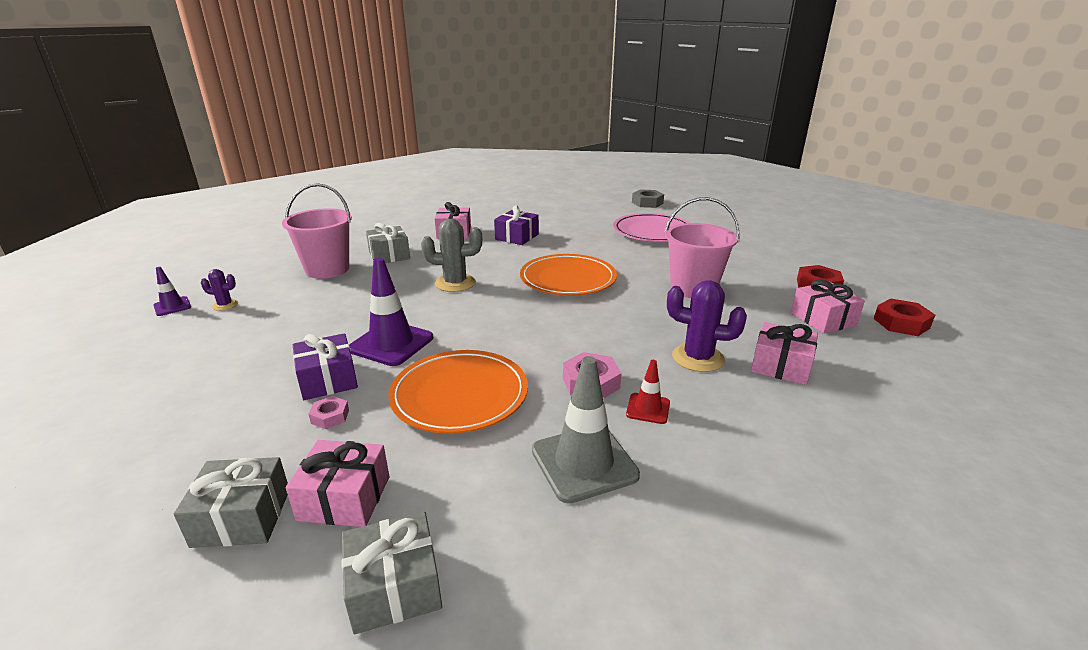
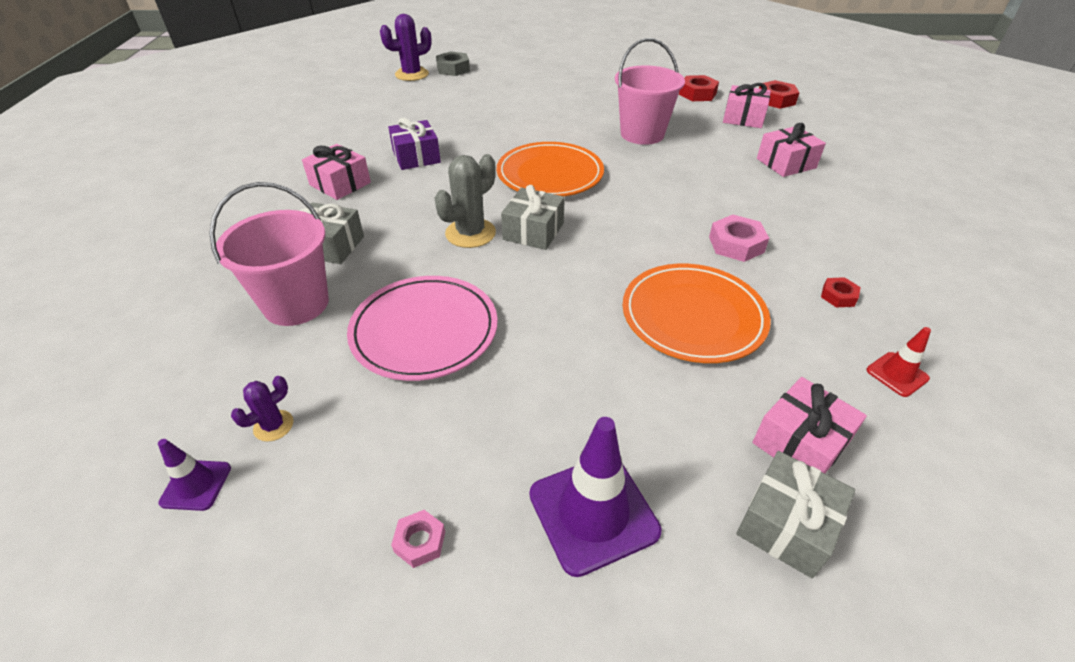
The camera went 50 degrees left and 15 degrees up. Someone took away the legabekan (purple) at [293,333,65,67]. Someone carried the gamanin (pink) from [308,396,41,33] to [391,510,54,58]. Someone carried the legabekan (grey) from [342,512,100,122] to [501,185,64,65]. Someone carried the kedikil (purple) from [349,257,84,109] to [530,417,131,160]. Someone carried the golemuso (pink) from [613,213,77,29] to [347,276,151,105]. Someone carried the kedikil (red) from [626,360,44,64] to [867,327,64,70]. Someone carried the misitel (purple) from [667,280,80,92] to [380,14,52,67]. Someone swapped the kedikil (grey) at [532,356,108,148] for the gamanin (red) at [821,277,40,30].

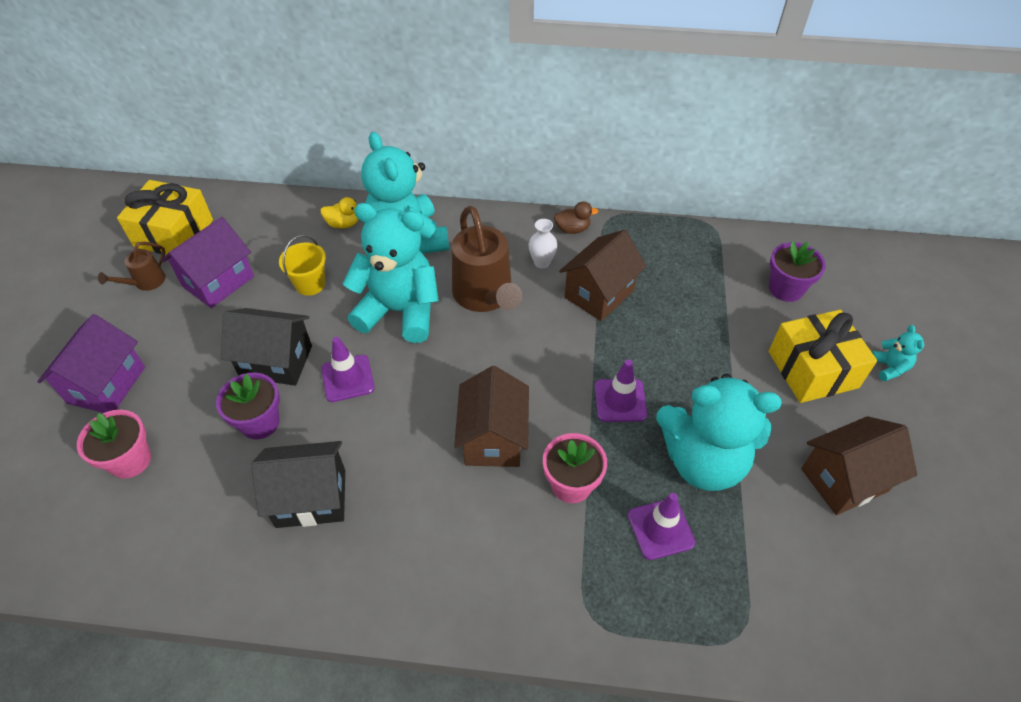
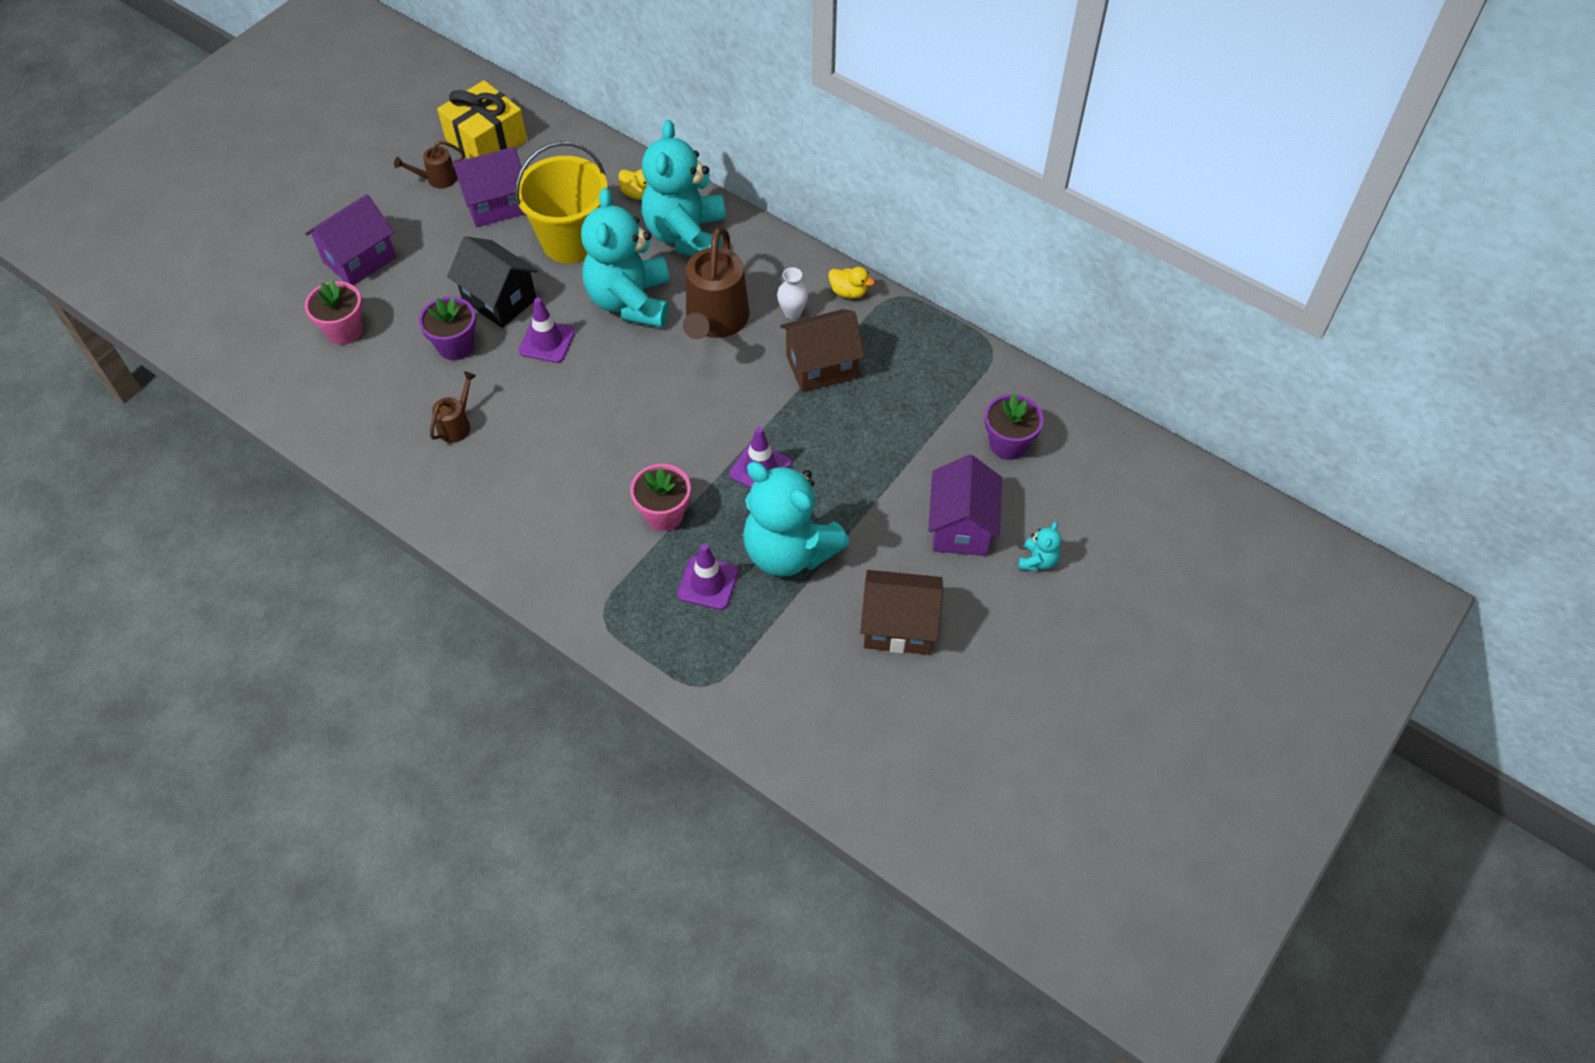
The camera went 30 degrees right and 5 degrees up. Someone took away the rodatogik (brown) at [454,366,75,101]. Someone swapped the rodatogik (black) at [251,441,94,87] for the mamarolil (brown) at [430,371,46,72]. Someone swapped the legabekan (yellow) at [769,310,108,93] for the rodatogik (purple) at [928,455,74,101]. Someone repainted the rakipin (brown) at [554,201,44,33], which became the rakipin (yellow) at [828,267,47,32]. Someone rotated the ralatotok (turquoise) at [342,203,97,140] by 135 degrees counterclockwise. Someone scaled the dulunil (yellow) at [279,235,47,61] by 1.94.

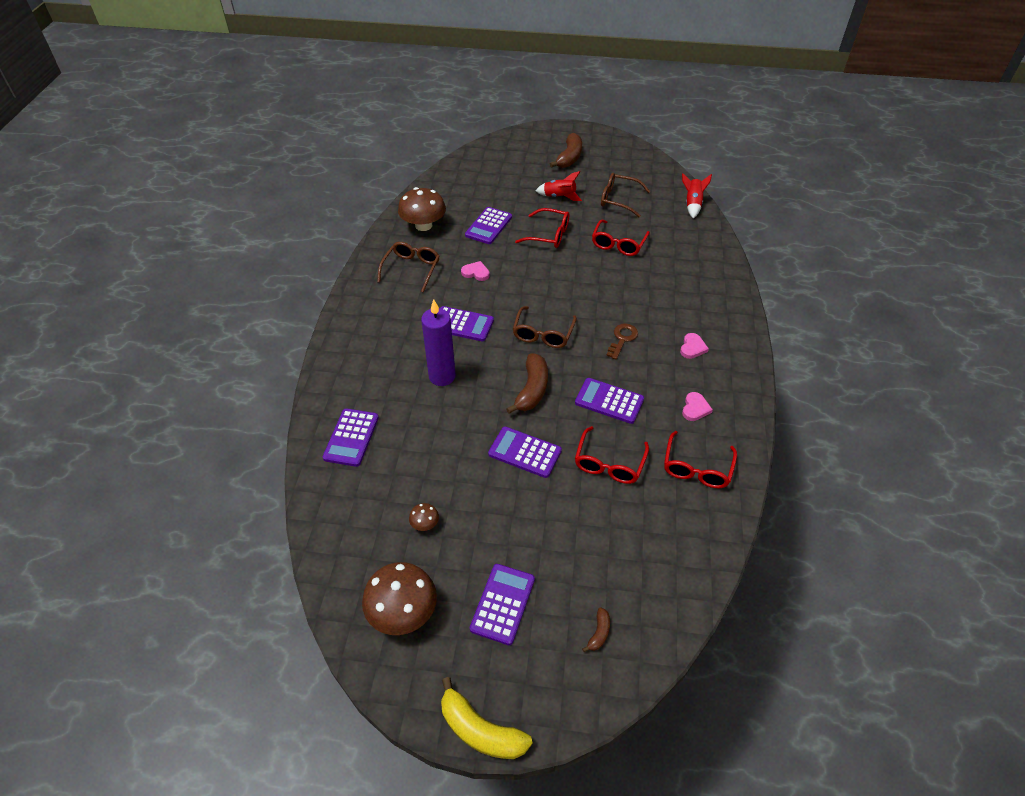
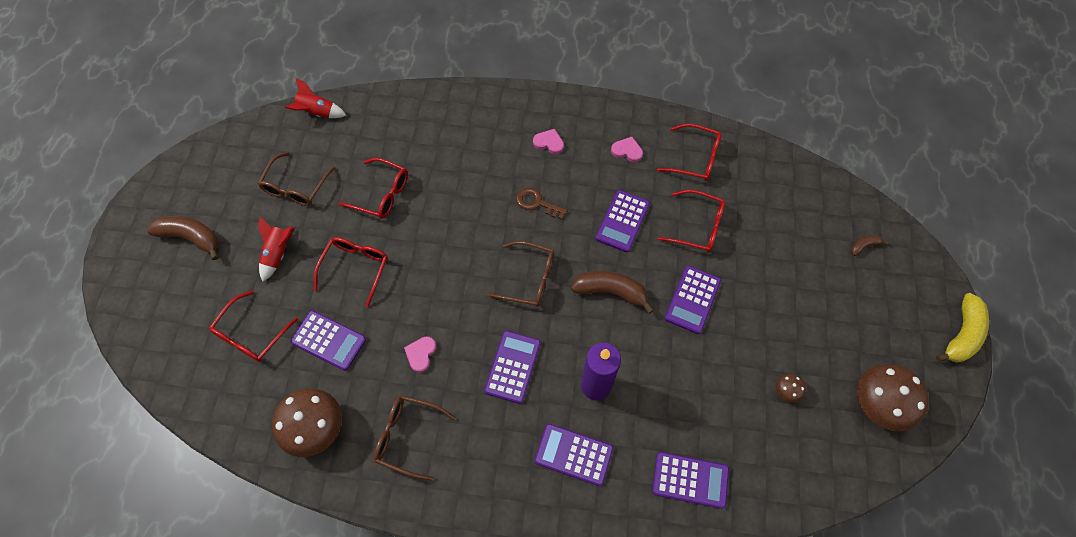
The camera went 90 degrees left and 15 degrees up. Someone put down the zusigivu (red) at [209,291,89,71]. Someone carried the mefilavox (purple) from [470,564,65,81] to [534,424,79,62]. Someone rotated the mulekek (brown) at [582,608,28,44] by 45 degrees counterclockwise.

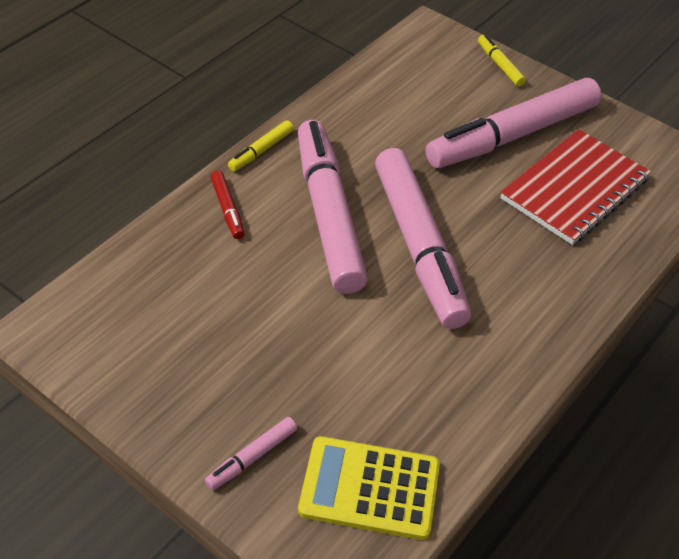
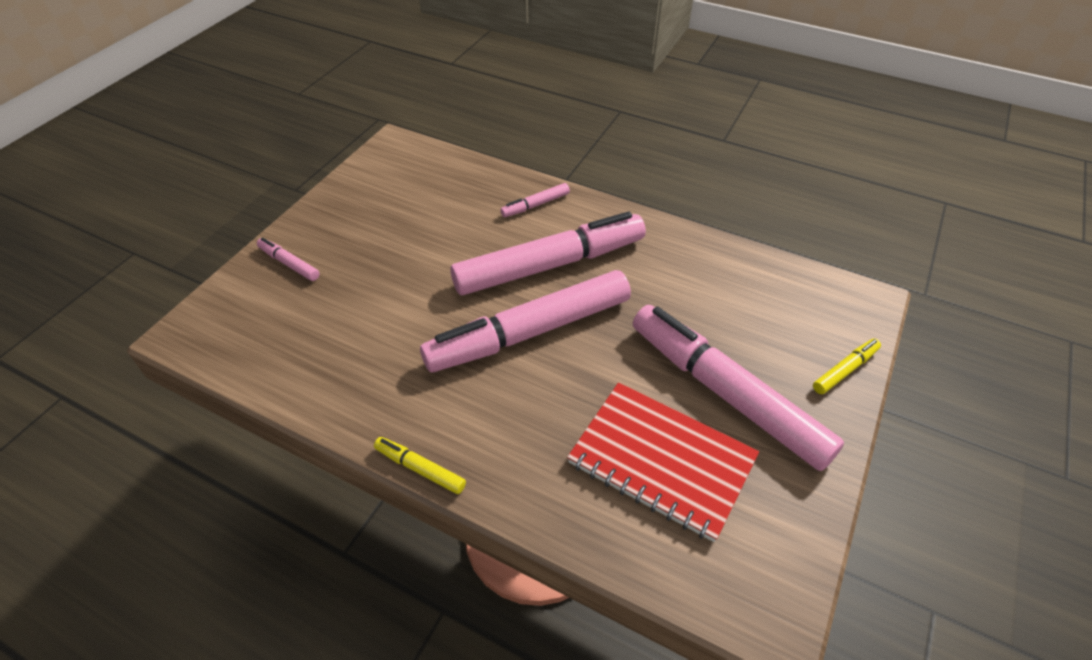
The camera went 80 degrees right and 0 degrees up. Someone took away the mefilavox (yellow) at [298,436,142,104]. Someone carried the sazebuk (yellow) from [228,120,66,51] to [374,437,92,57]. Someone repainted the sazebuk (red) at [210,170,34,69], which became the sazebuk (pink) at [500,183,70,34].

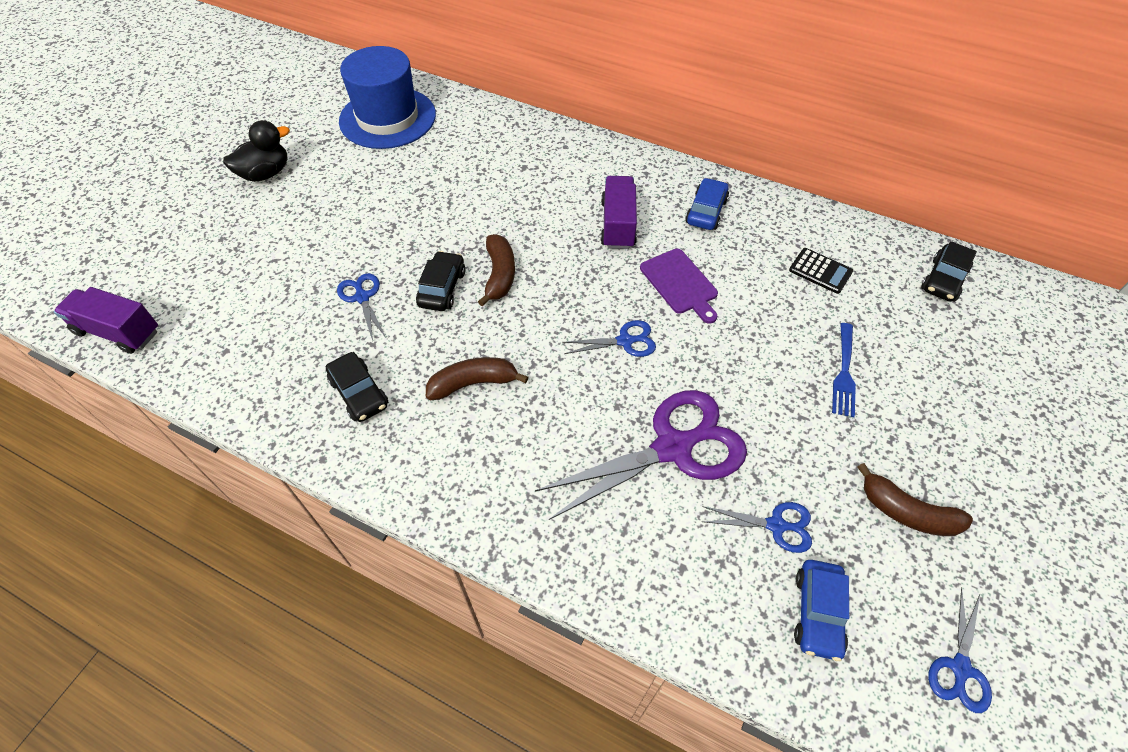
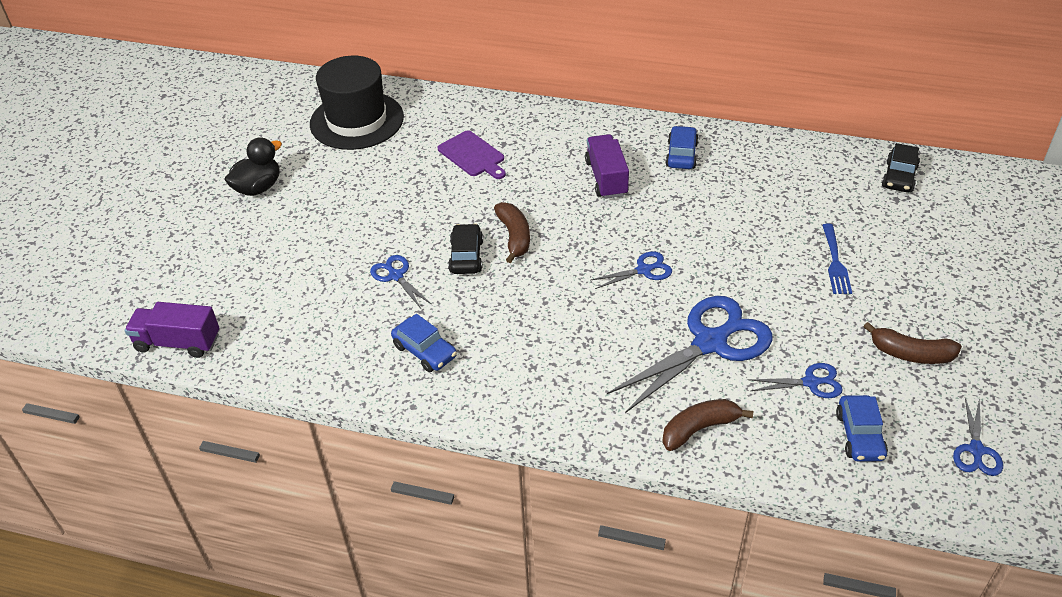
The camera went 10 degrees left and 10 degrees down. Someone took away the mefilavox (black) at [789,248,64,46]. Someone carried the mulekek (brown) from [426,357,102,43] to [662,399,91,52]. Someone carried the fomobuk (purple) from [640,249,78,75] to [438,131,68,48]. Someone repainted the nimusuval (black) at [326,352,62,70], which became the nimusuval (blue) at [391,314,66,58]. Someone repainted the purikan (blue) at [339,46,97,103], which became the purikan (black) at [310,56,94,94]. Someone repainted the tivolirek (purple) at [535,390,212,130], which became the tivolirek (blue) at [607,296,166,117].

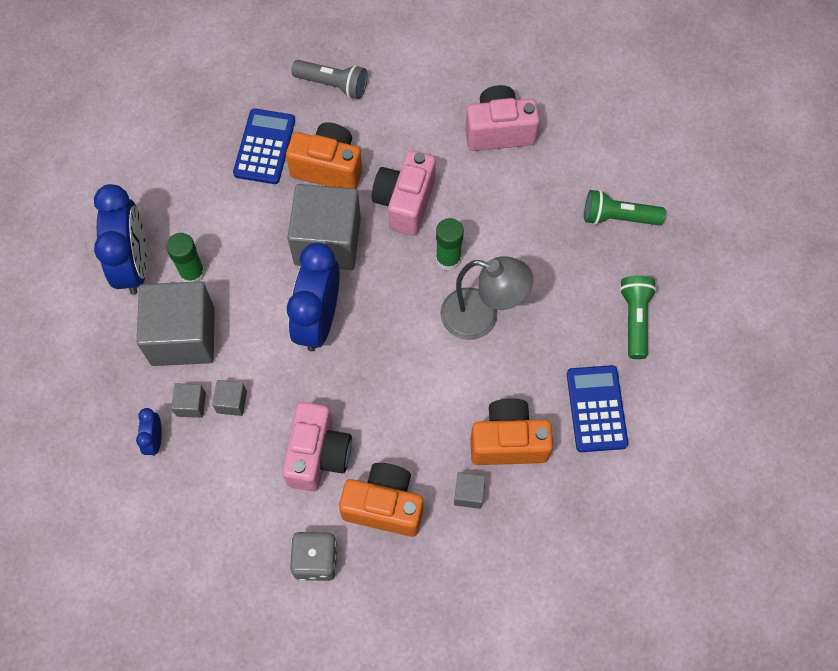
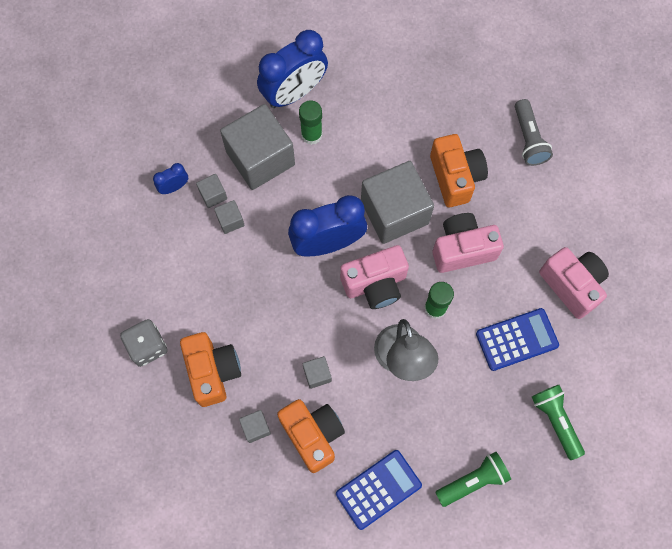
The camera went 60 degrees right and 5 degrees up. Someone put down the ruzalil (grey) at [303,356,29,33]. Someone carried the mefilavox (blue) from [233,108,62,76] to [476,308,83,63]. Someone carried the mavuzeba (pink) from [282,402,70,90] to [340,245,69,64].

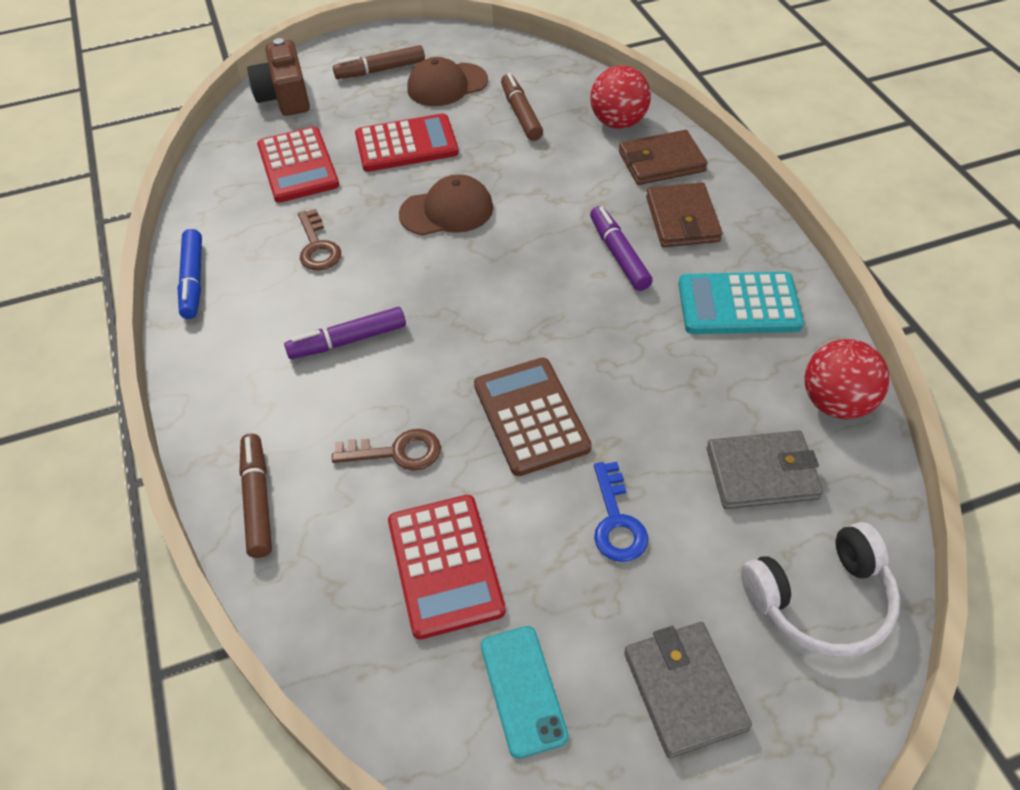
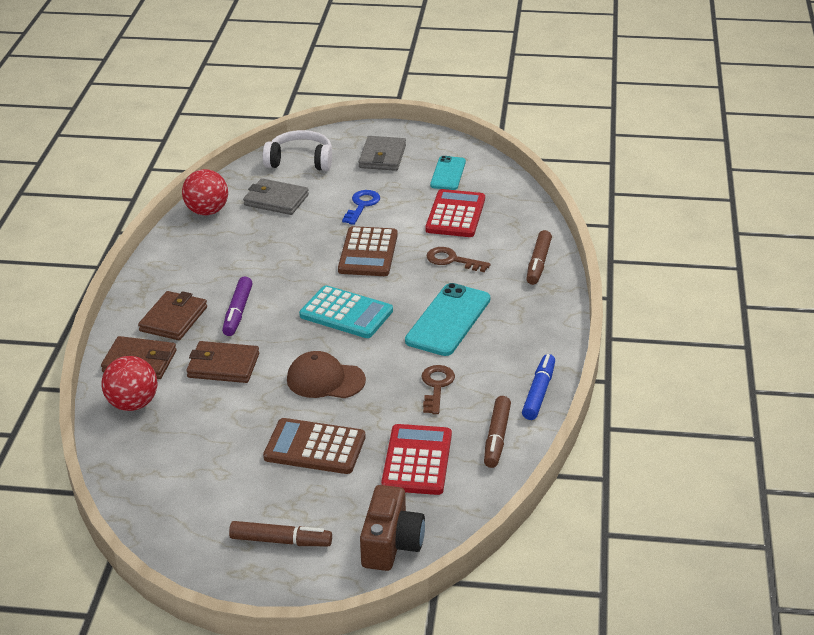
The camera went 155 degrees left and 15 degrees down. Someone took away the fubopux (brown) at [407,57,81,49]. Someone put down the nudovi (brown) at [186,341,73,42]. Someone carried the sazebuk (brown) from [501,73,42,68] to [484,396,27,72]. Someone carried the mefilavox (turquoise) from [678,272,126,62] to [299,285,94,53]. Someone swapped the sazebuk (purple) at [284,307,122,52] for the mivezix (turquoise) at [405,283,85,73]. Someone repainted the mefilavox (red) at [355,113,104,59], which became the mefilavox (brown) at [263,418,103,56].

